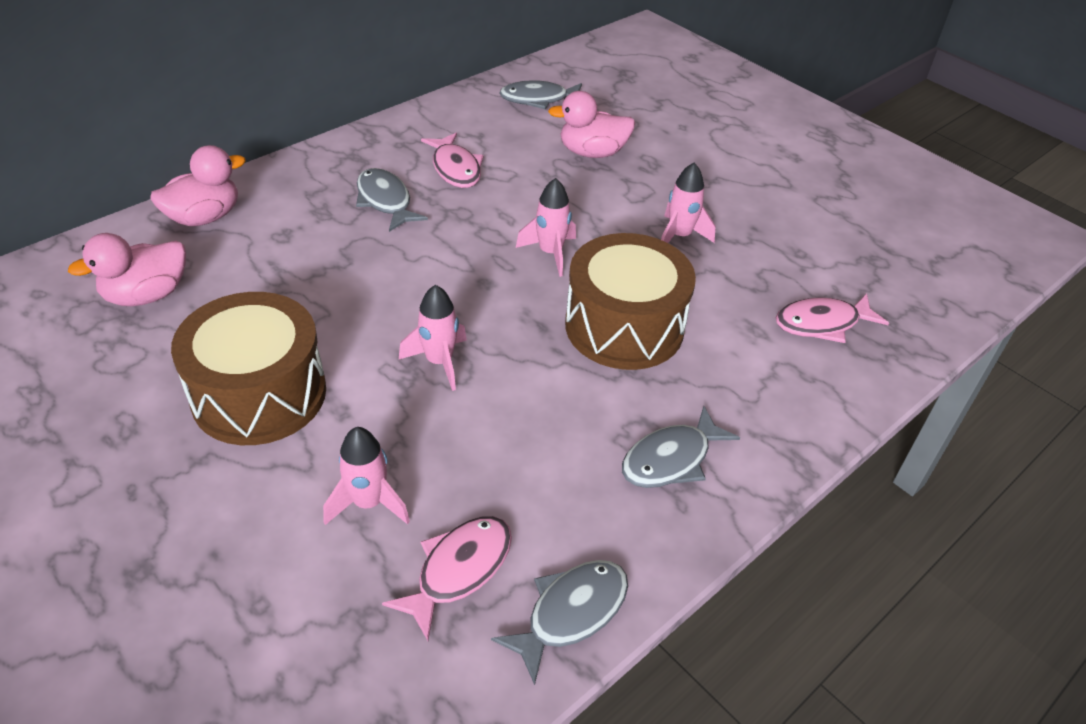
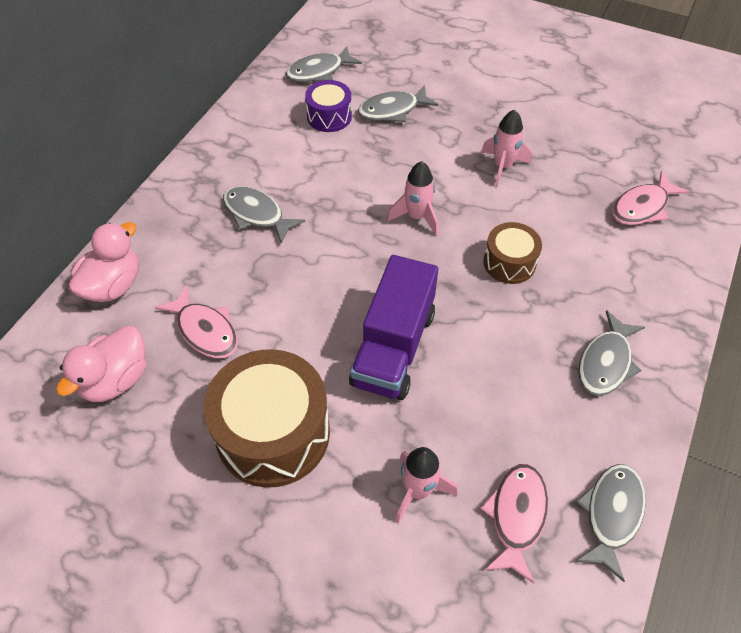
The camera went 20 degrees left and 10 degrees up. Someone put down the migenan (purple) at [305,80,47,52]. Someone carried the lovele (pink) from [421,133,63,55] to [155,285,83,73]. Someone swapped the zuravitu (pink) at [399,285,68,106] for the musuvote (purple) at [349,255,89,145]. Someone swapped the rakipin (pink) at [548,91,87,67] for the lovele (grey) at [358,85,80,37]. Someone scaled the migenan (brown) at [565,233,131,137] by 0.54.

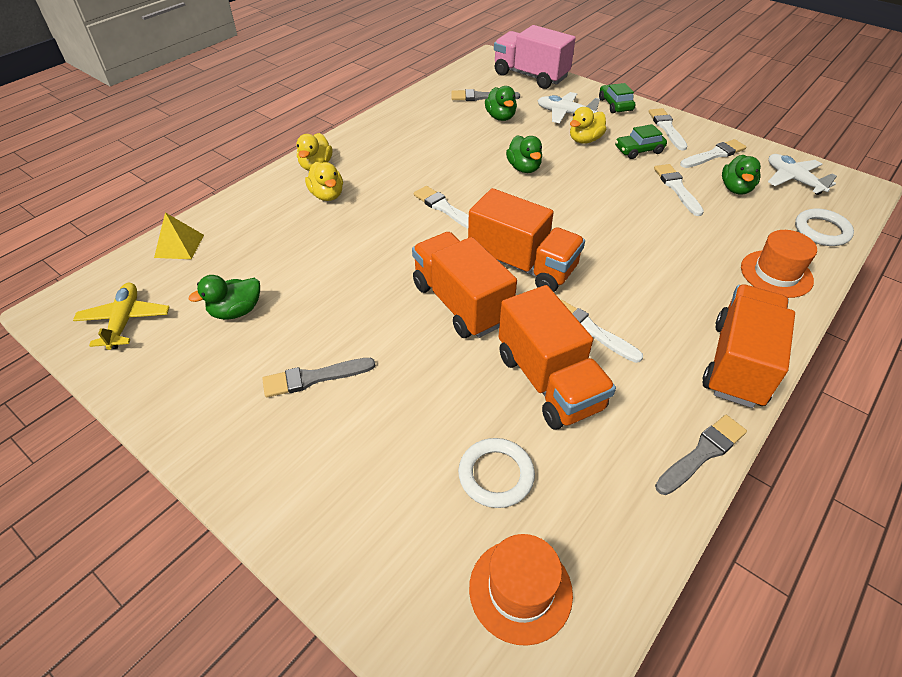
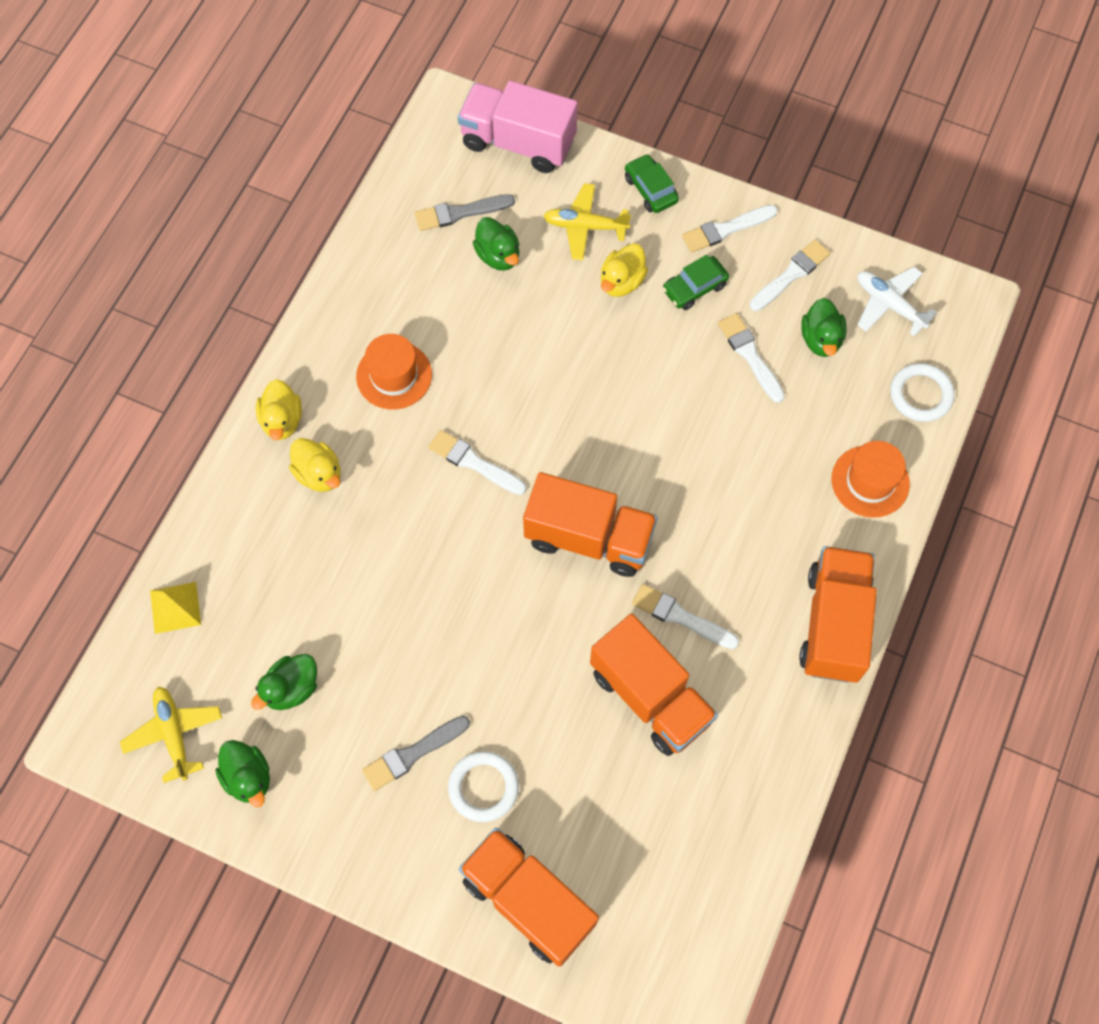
The camera went 15 degrees left and 20 degrees up. Someone took away the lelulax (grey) at [655,415,92,80]. Someone carried the musuvote (orange) from [412,232,105,106] to [459,828,140,139]. Someone carried the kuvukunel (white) from [458,438,77,70] to [448,751,71,71]. Someone carried the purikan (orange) from [469,534,104,112] to [356,334,76,76]. Someone carried the rakipin (green) from [506,135,36,38] to [215,740,55,67]. Someone repainted the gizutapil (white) at [538,92,62,31], which became the gizutapil (yellow) at [543,183,88,77]. Someone rotated the lelulax (white) at [649,108,38,43] by 90 degrees counterclockwise.

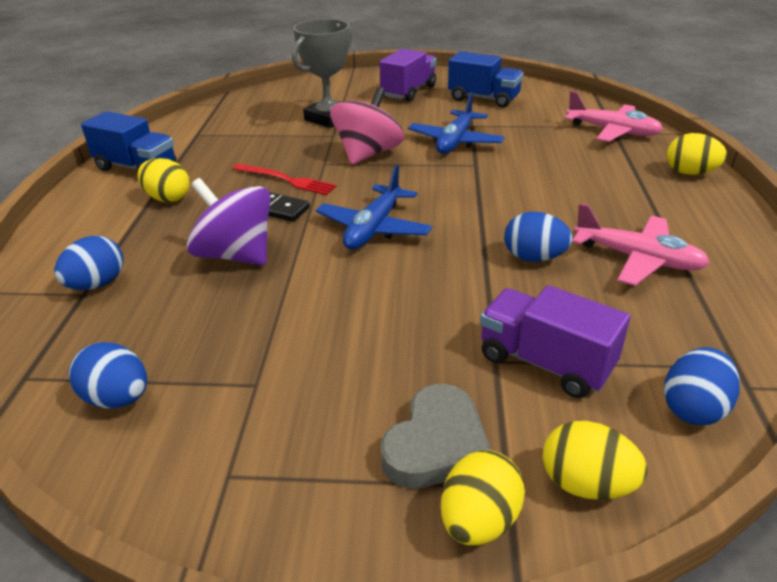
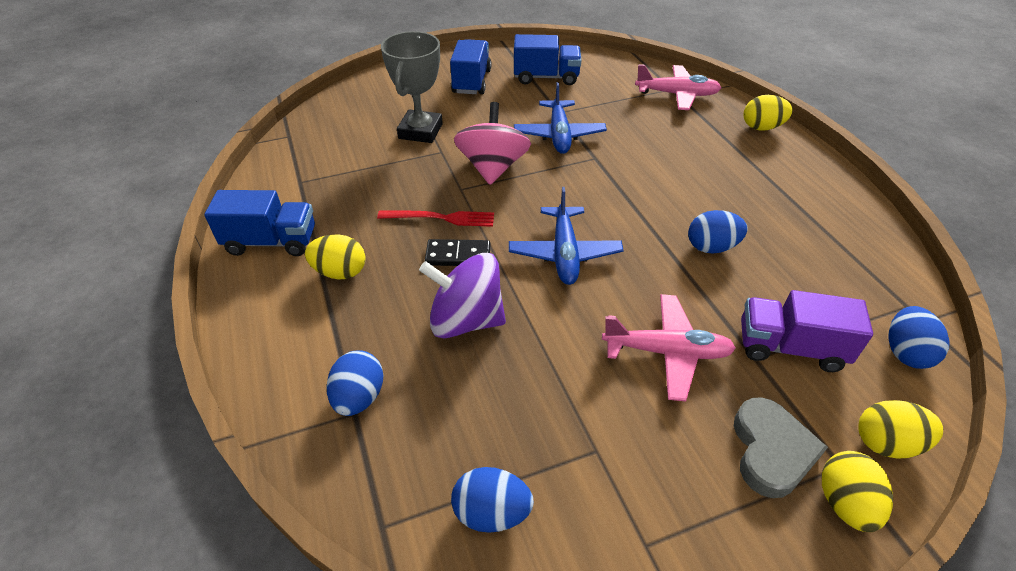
The camera went 25 degrees left and 10 degrees up. Someone carried the gizutapil (pink) from [572,203,138,83] to [602,294,134,107]. Someone repainted the musuvote (purple) at [379,49,57,53], which became the musuvote (blue) at [450,39,42,55].

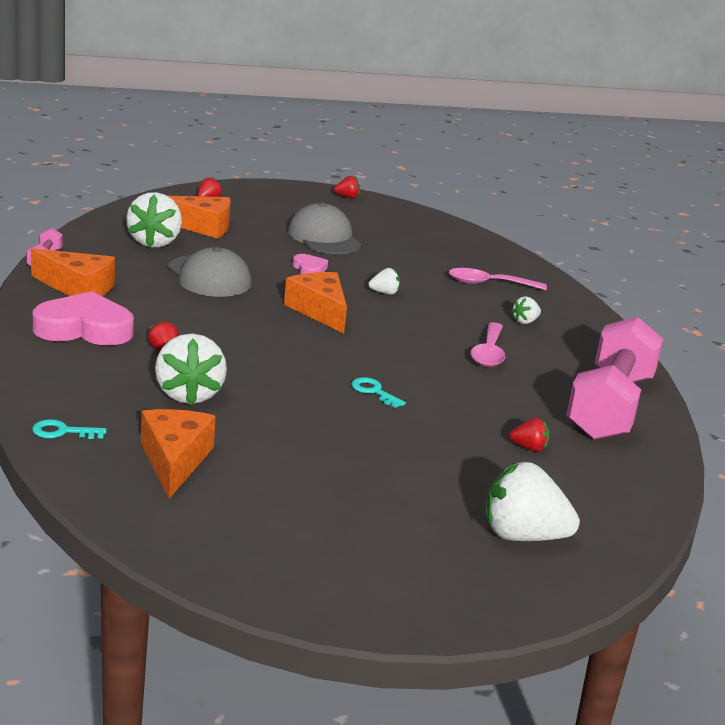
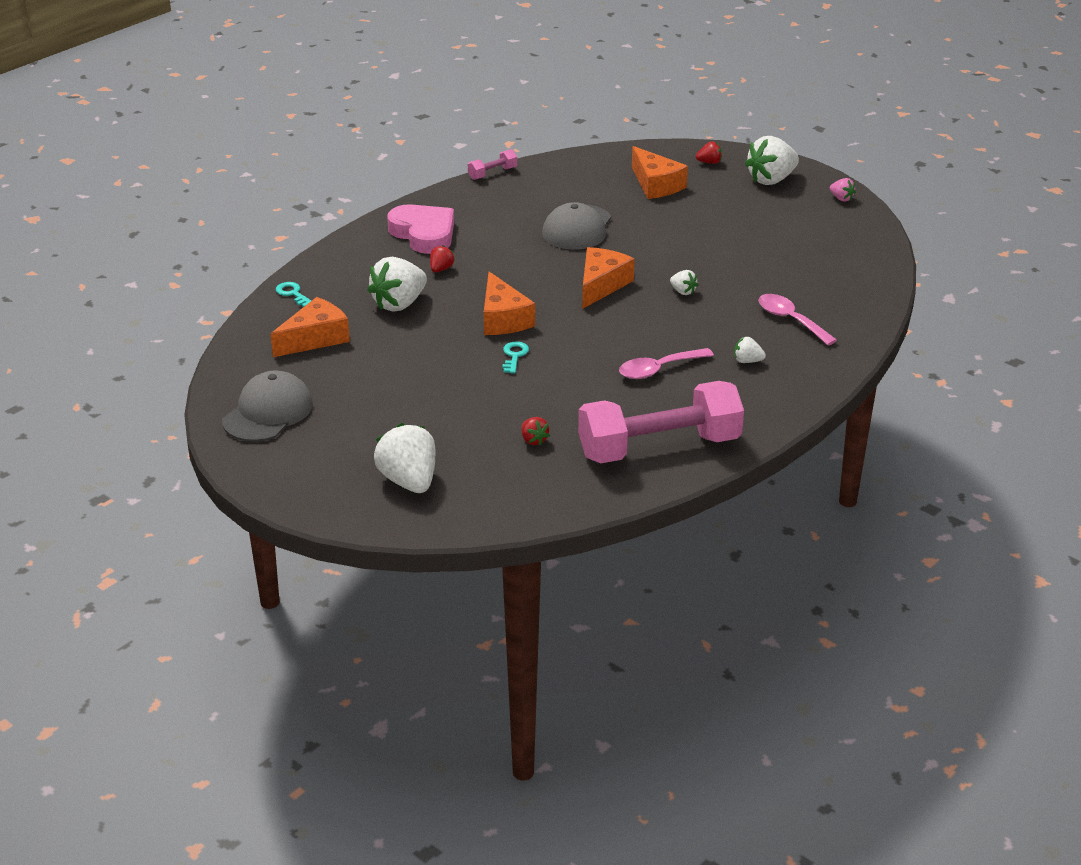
The camera went 55 degrees right and 10 degrees up. Someone took away the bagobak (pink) at [293,254,35,20]. Someone carried the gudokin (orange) from [31,248,84,48] to [484,272,51,63]. Someone carried the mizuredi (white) from [126,192,56,56] to [745,136,54,49]. Someone carried the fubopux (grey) from [288,202,74,52] to [222,370,91,72]. Someone repainted the mizuredi (red) at [334,176,26,23], which became the mizuredi (pink) at [830,178,26,24].

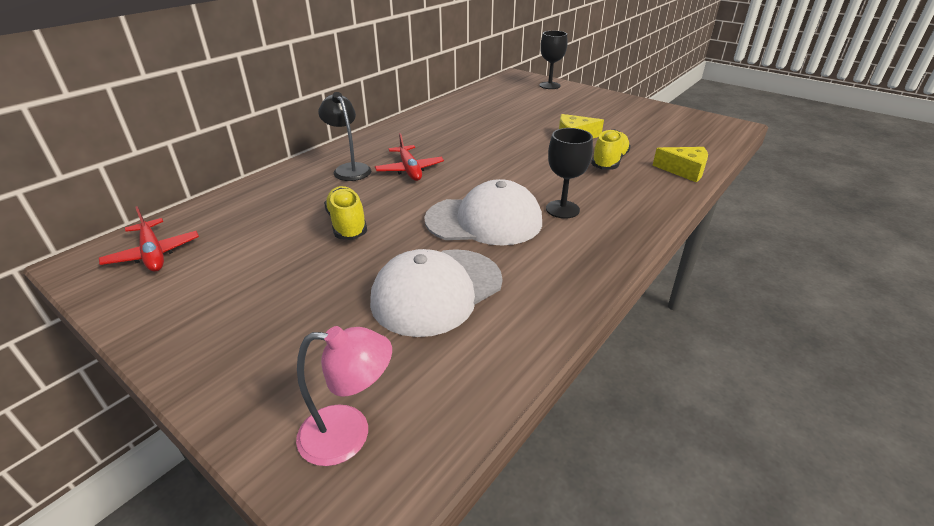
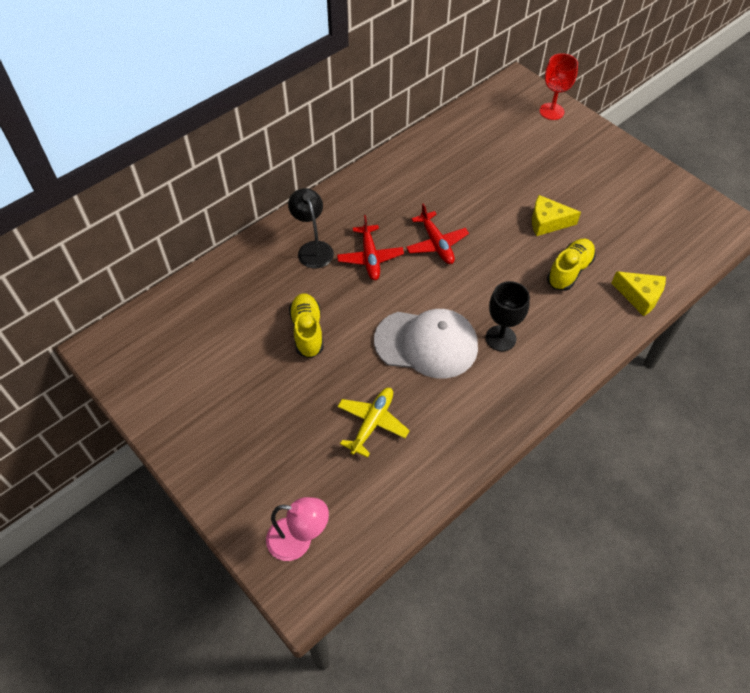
The camera went 10 degrees right and 20 degrees up. Someone carried the gizutapil (red) from [99,206,100,66] to [406,203,63,61]. Someone swapped the fubopux (white) at [370,249,133,88] for the gizutapil (yellow) at [337,388,73,70]. Someone repainted the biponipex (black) at [539,31,28,58], which became the biponipex (red) at [540,53,38,67].

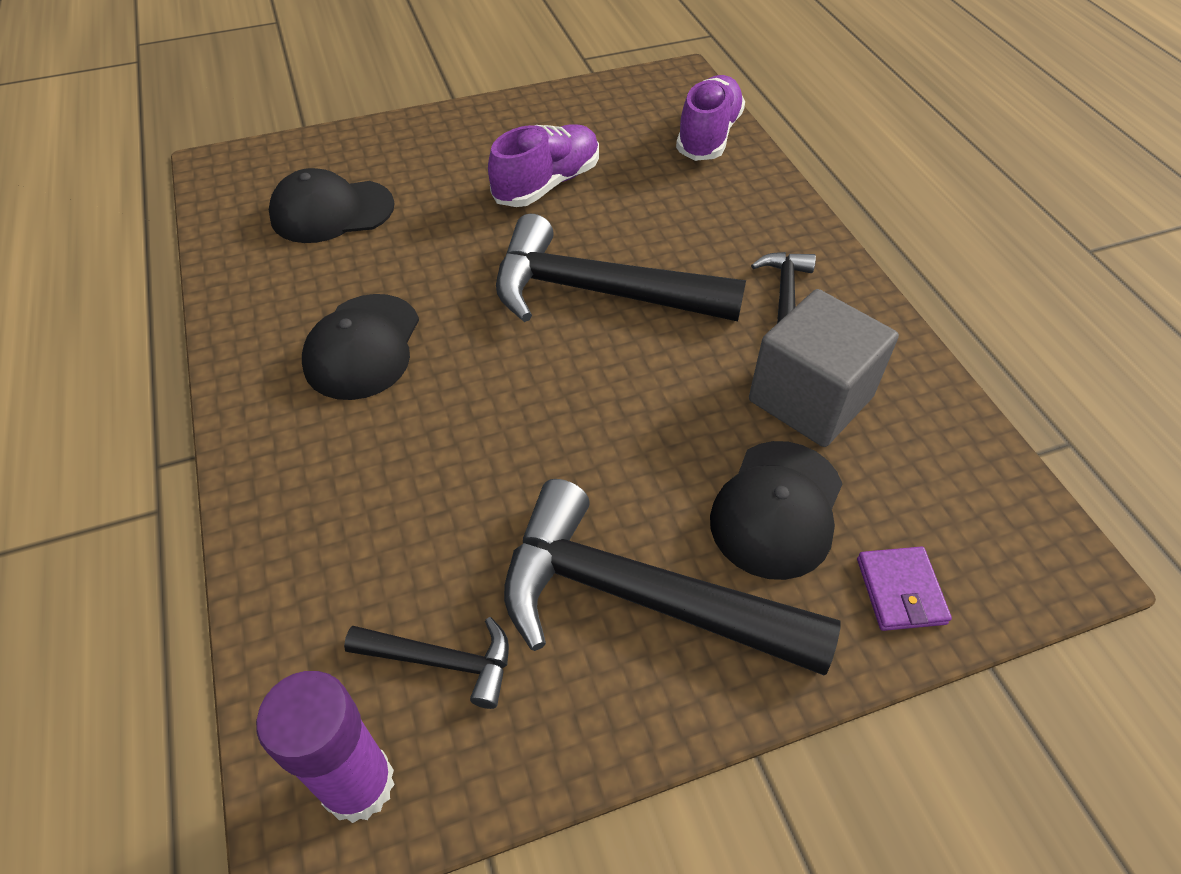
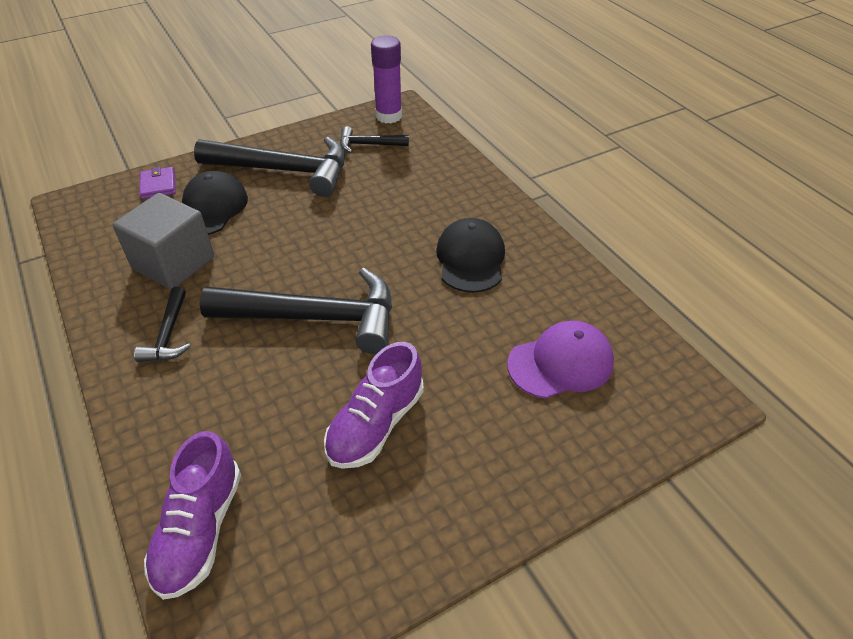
The camera went 170 degrees right and 5 degrees down. Someone repainted the fubopux (black) at [269,168,125,75], which became the fubopux (purple) at [507,321,107,78].

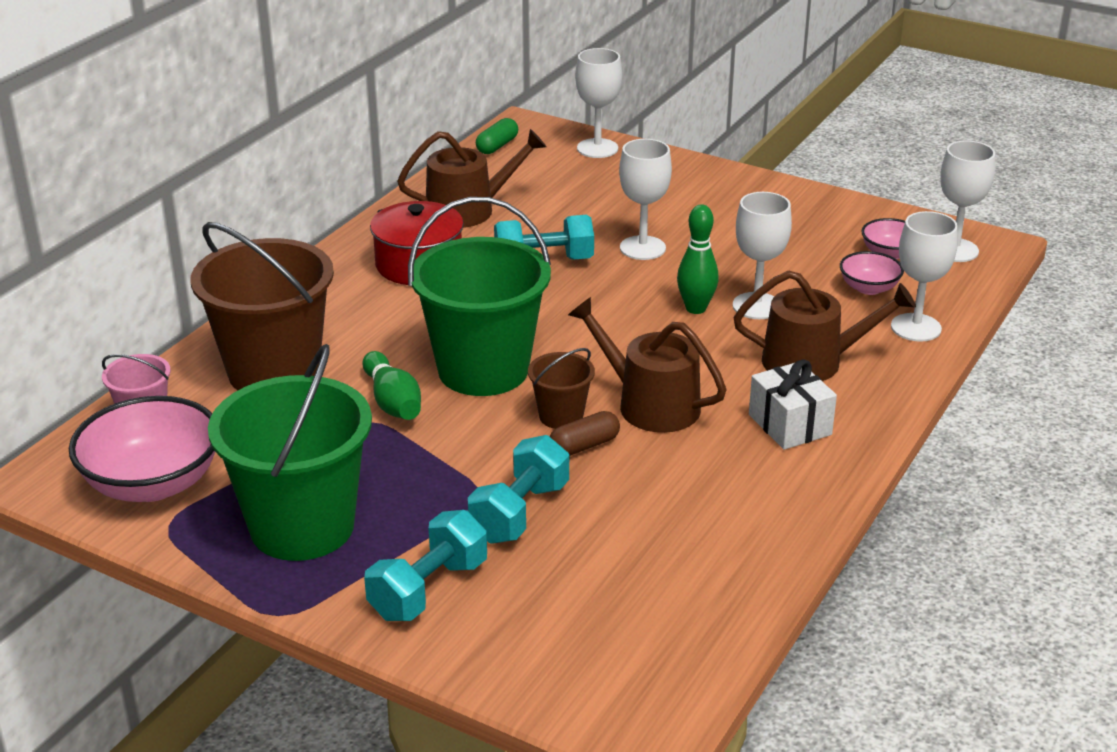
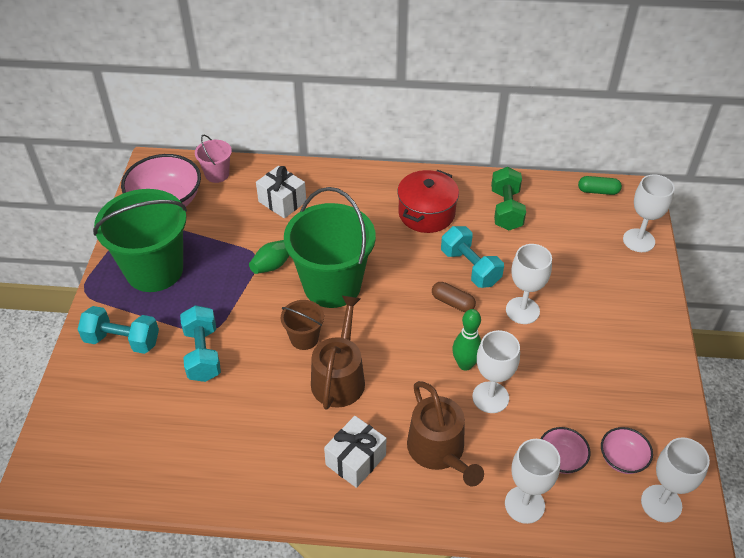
The camera went 65 degrees right and 15 degrees up. Someone carried the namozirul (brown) from [550,411,70,45] to [432,282,44,30]. Someone swapped the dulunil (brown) at [191,222,143,168] for the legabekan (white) at [256,166,50,53]. Someone swapped the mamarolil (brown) at [397,129,150,99] for the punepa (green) at [491,167,35,63]. Someone rotated the punepa (turquoise) at [468,435,101,109] by 75 degrees clockwise.

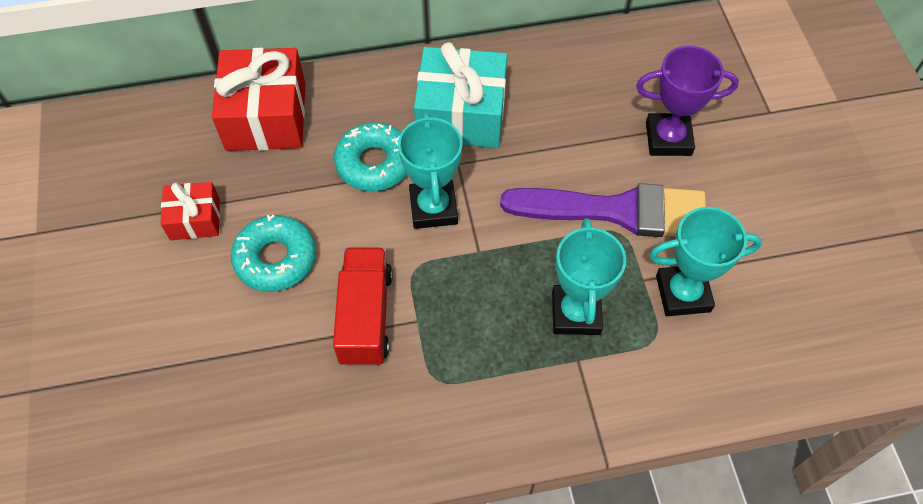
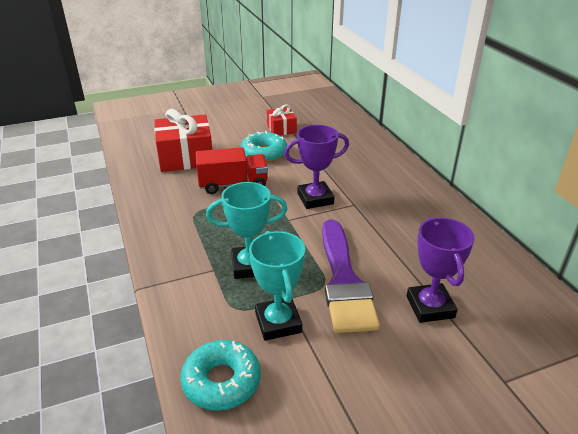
The camera went 80 degrees right and 25 degrees down. Someone took away the legabekan (turquoise) at [414,42,93,106]. Someone carried the legabekan (red) from [212,48,93,103] to [154,109,58,63]. Someone carried the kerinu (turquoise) from [334,122,73,69] to [181,340,80,71]. Someone repainted the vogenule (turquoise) at [398,112,64,117], which became the vogenule (purple) at [284,125,65,84].

